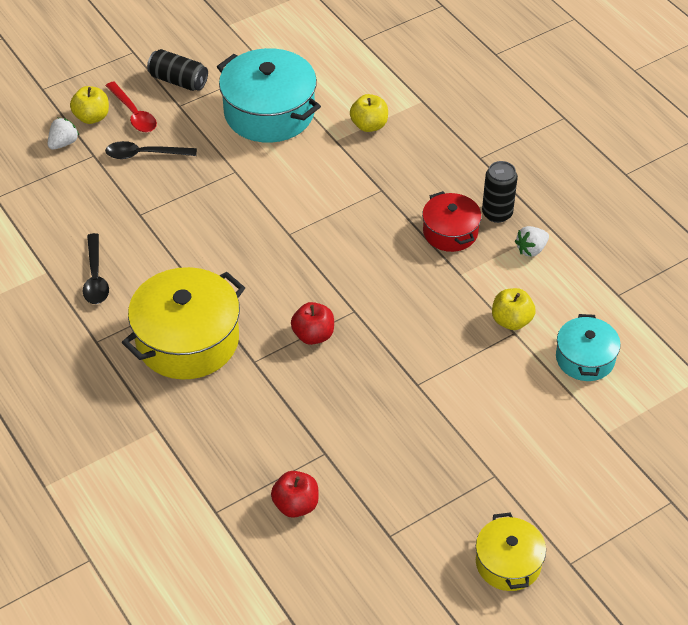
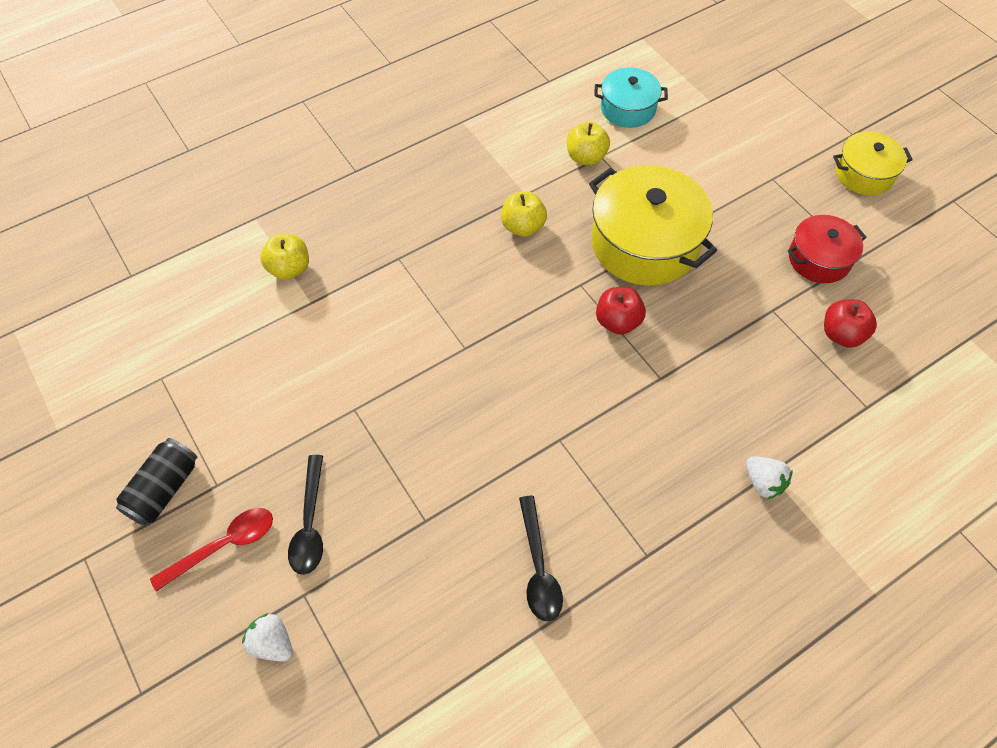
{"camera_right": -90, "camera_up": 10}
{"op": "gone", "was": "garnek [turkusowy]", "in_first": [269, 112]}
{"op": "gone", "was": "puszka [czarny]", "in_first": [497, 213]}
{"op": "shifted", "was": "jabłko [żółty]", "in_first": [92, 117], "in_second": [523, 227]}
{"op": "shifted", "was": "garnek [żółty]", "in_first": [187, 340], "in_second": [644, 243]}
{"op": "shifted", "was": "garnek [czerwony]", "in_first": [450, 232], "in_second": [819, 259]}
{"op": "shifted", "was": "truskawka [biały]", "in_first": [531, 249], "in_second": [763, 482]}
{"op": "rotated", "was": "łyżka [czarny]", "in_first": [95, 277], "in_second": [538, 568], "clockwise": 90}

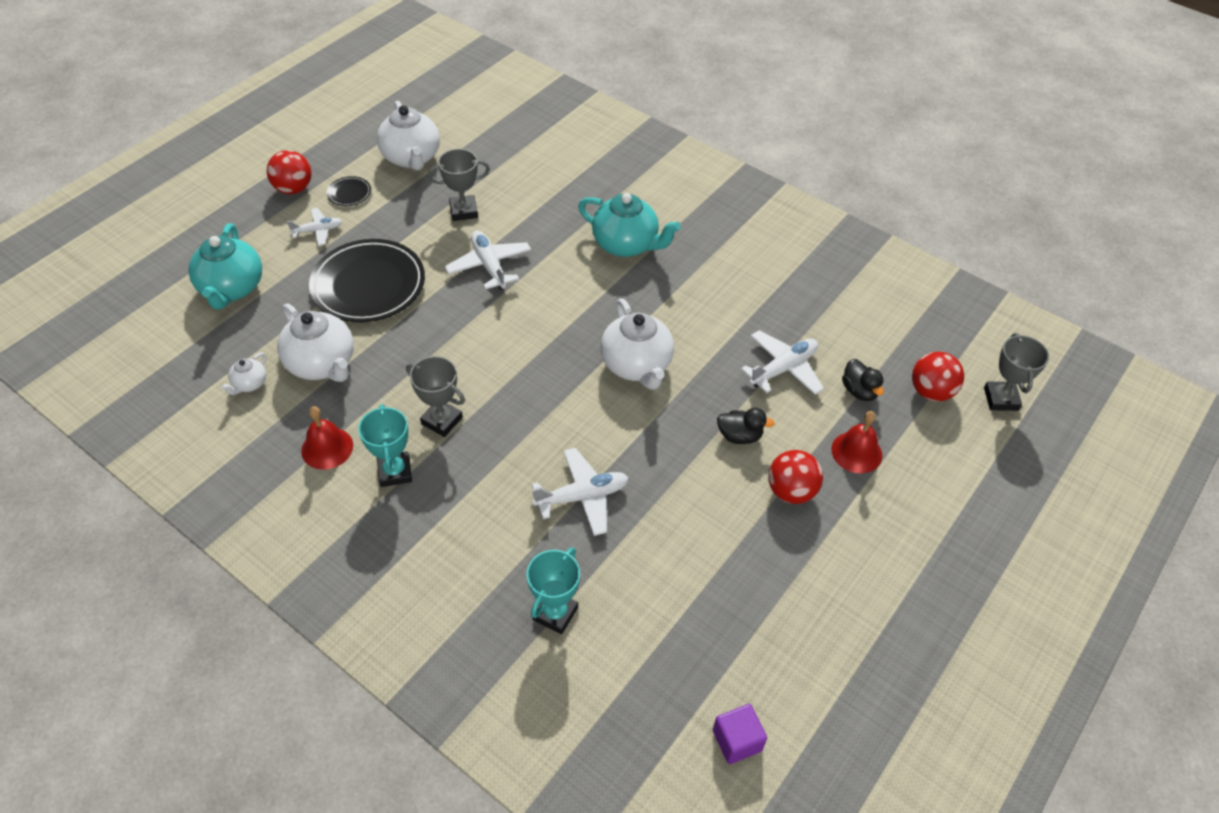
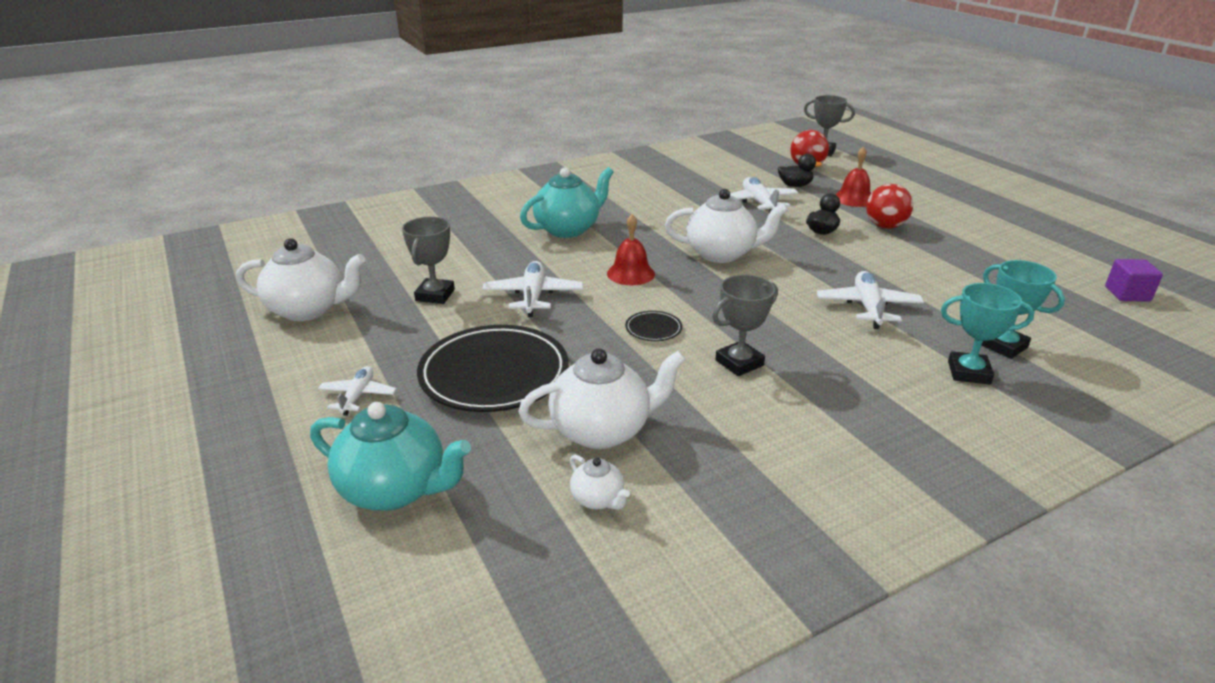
{"camera_right": -65, "camera_up": -20}
{"op": "gone", "was": "piłka [czerwony]", "in_first": [294, 189]}
{"op": "shifted", "was": "dzwonek [czerwony]", "in_first": [327, 448], "in_second": [631, 273]}
{"op": "shifted", "was": "talerz [czarny]", "in_first": [349, 193], "in_second": [653, 329]}
{"op": "shifted", "was": "puchar [turkusowy]", "in_first": [395, 472], "in_second": [968, 372]}
{"op": "rotated", "was": "samolot [biały]", "in_first": [489, 266], "in_second": [533, 296], "clockwise": 90}

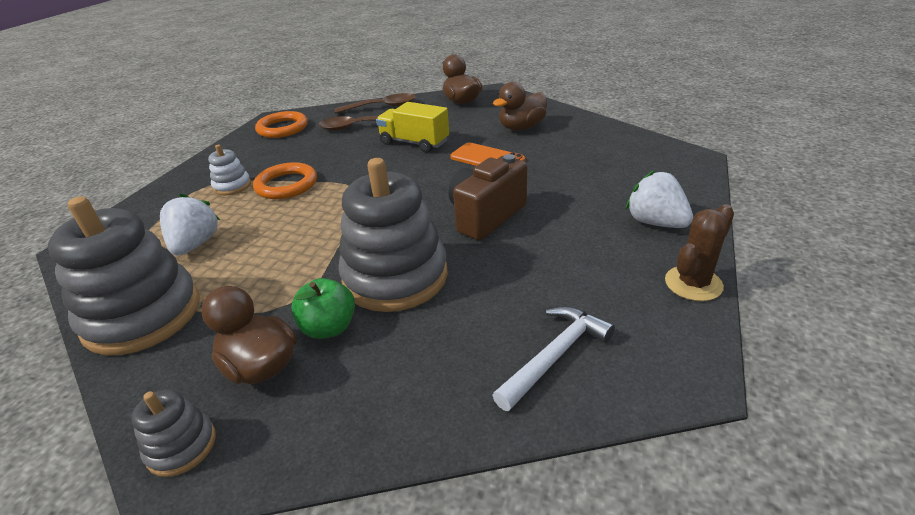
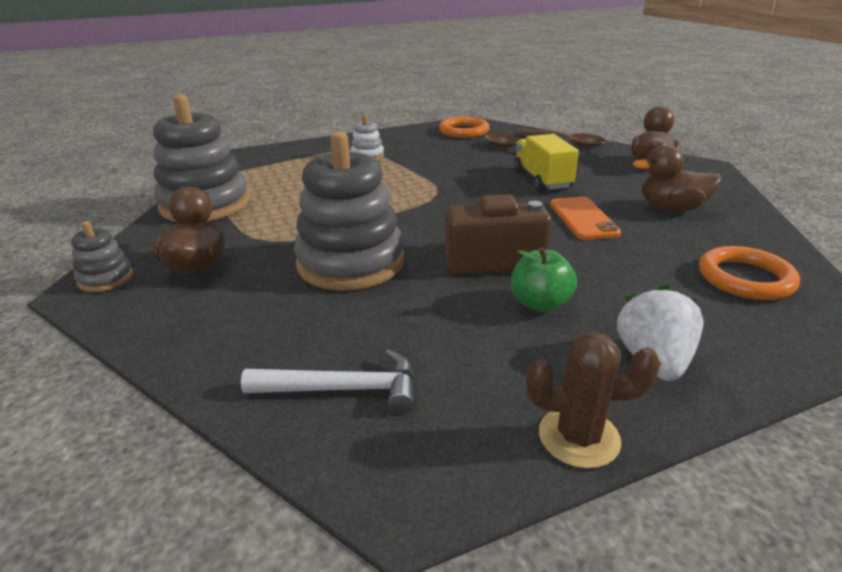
{"camera_right": 45, "camera_up": -5}
{"op": "gone", "was": "truskawka [biały]", "in_first": [195, 245]}
{"op": "shifted", "was": "pierścień [pomarańczowy]", "in_first": [286, 185], "in_second": [745, 278]}
{"op": "shifted", "was": "jabłko [zielony]", "in_first": [329, 328], "in_second": [540, 304]}

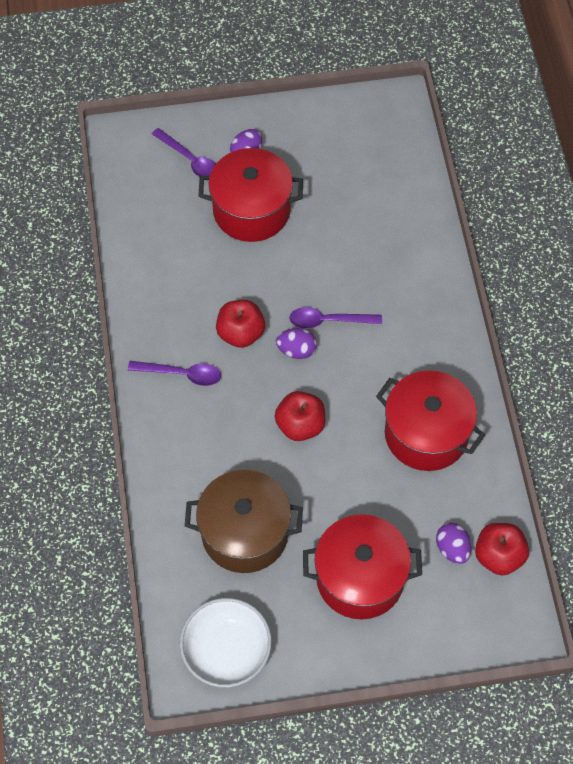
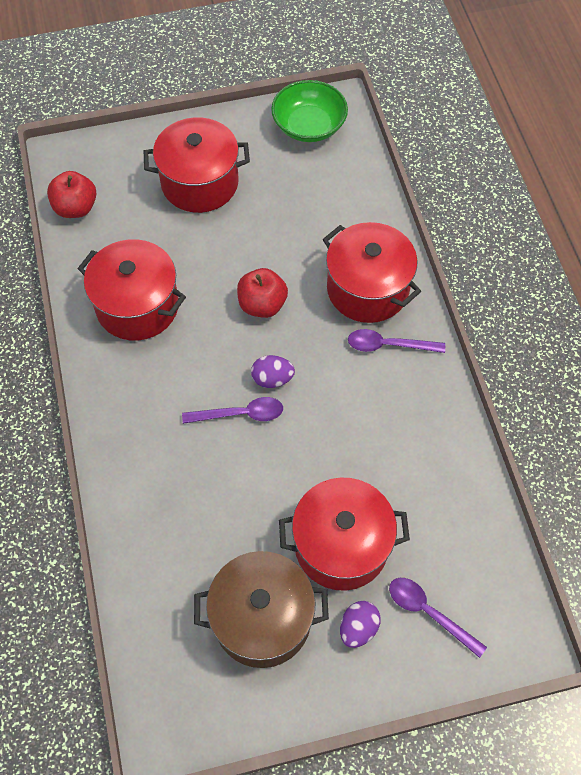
{"camera_right": 175, "camera_up": 0}
{"op": "gone", "was": "jabłko [czerwony]", "in_first": [241, 333]}
{"op": "gone", "was": "jajko [fioletowy]", "in_first": [452, 549]}
{"op": "new", "now": "garnek [czerwony]", "in_second": [367, 289]}
{"op": "shifted", "was": "garnek [brązowy]", "in_first": [245, 533], "in_second": [262, 619]}
{"op": "repainted", "was": "miska [biały]", "now": "miska [zielony]", "in_first": [226, 650], "in_second": [309, 125]}

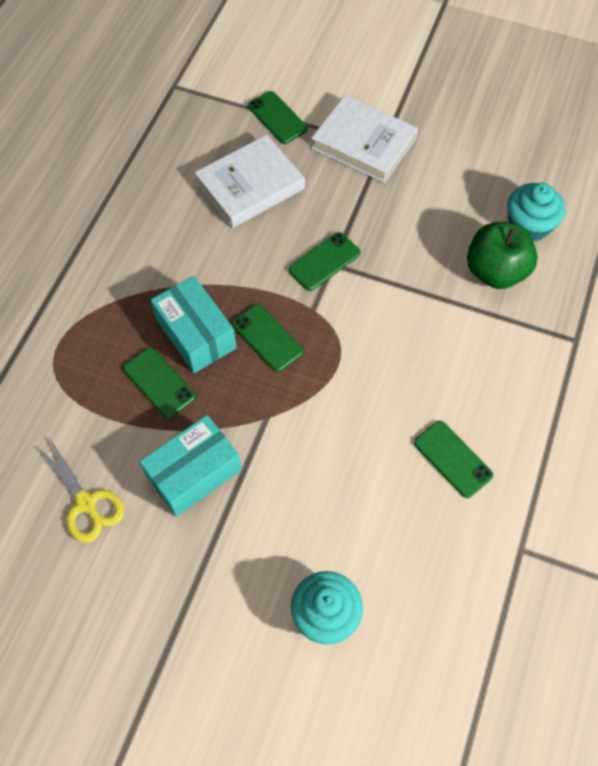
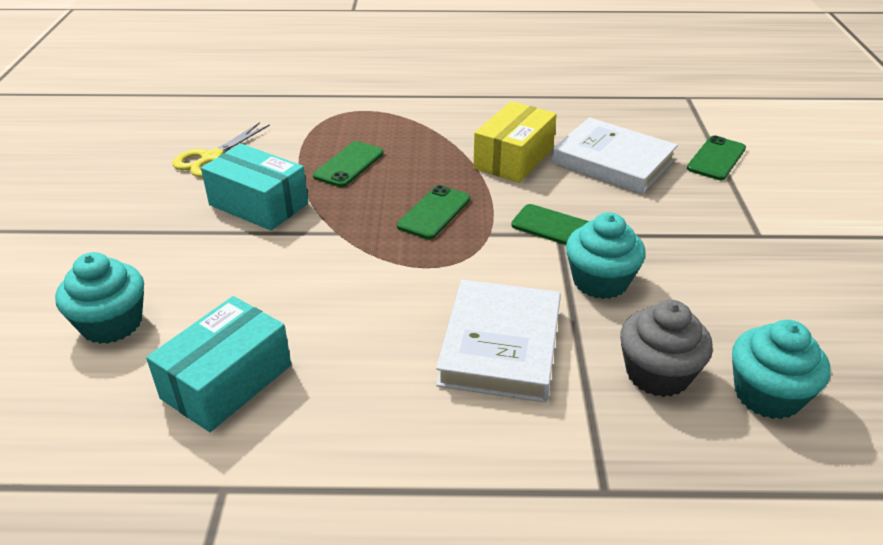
{"camera_right": 70, "camera_up": -25}
{"op": "gone", "was": "telefon [zielony]", "in_first": [453, 459]}
{"op": "new", "now": "pudełko [żółty]", "in_second": [514, 158]}
{"op": "new", "now": "muffinka [turkusowy]", "in_second": [600, 281]}
{"op": "shifted", "was": "pudełko [turkusowy]", "in_first": [196, 334], "in_second": [227, 381]}
{"op": "shifted", "was": "książka [biały]", "in_first": [364, 143], "in_second": [501, 346]}
{"op": "swapped", "was": "jabłko [zielony]", "now": "muffinka [szary]", "in_first": [495, 271], "in_second": [657, 374]}

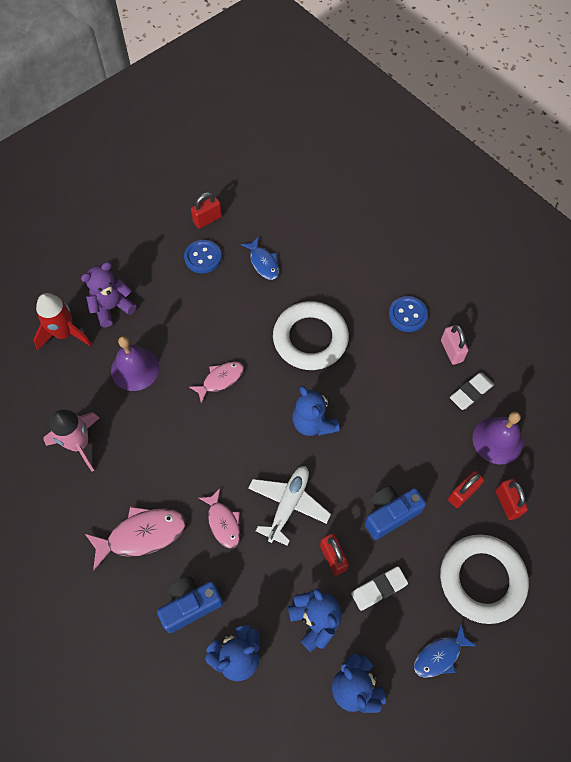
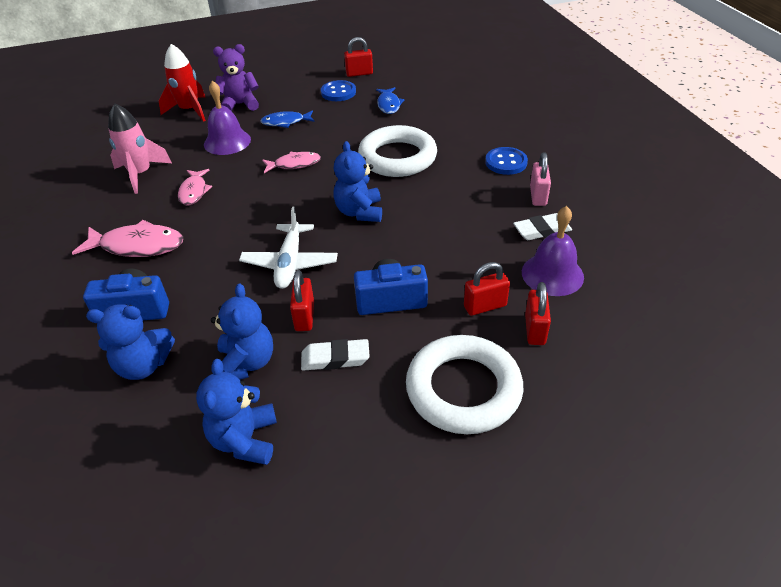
{"camera_right": 25, "camera_up": -20}
{"op": "shifted", "was": "ryba [różowy]", "in_first": [223, 522], "in_second": [194, 191]}
{"op": "shifted", "was": "ryba [niebieski]", "in_first": [439, 656], "in_second": [285, 122]}
{"op": "rotated", "was": "samolot [biały]", "in_first": [288, 505], "in_second": [290, 263], "clockwise": 135}

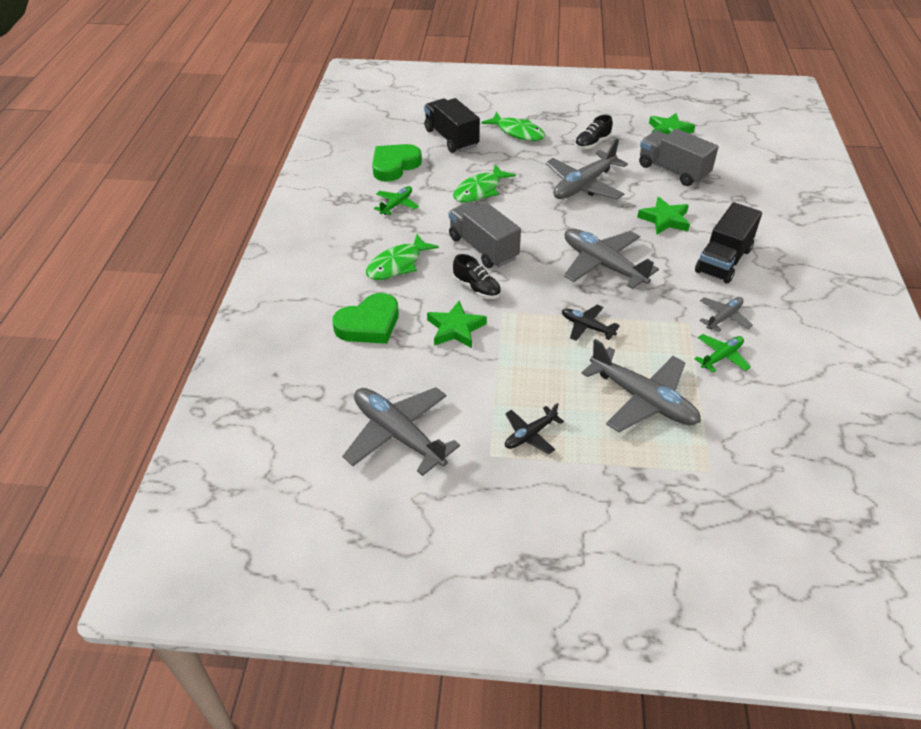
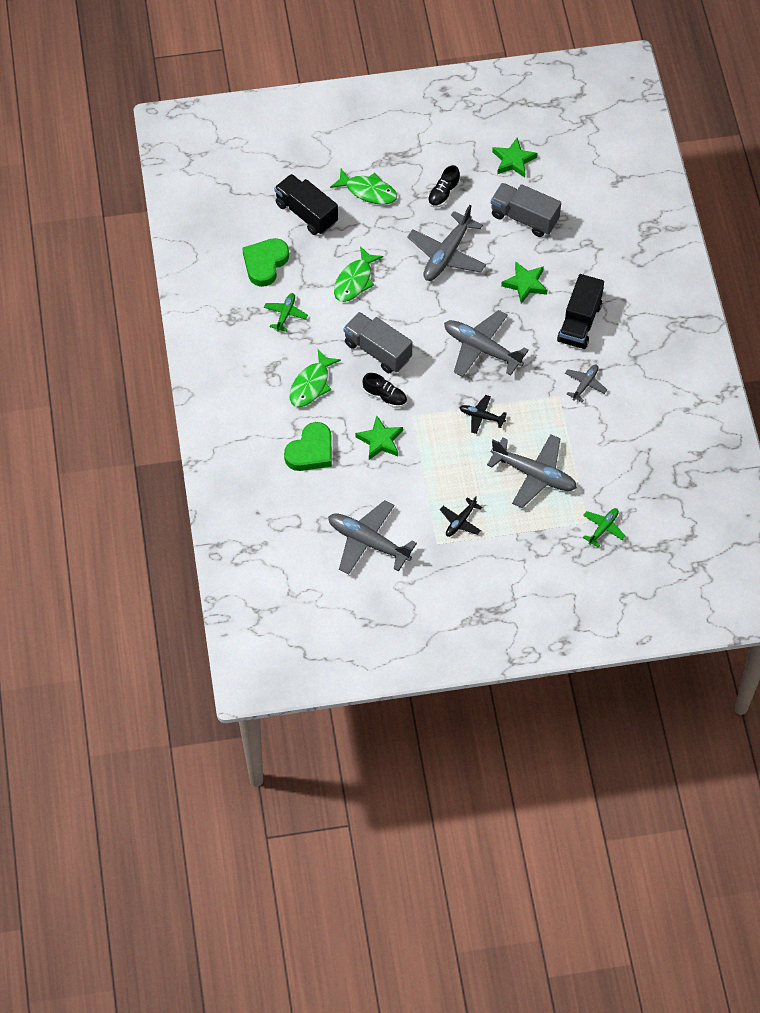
{"camera_right": -15, "camera_up": 15}
{"op": "shifted", "was": "samolot [zielony]", "in_first": [721, 357], "in_second": [603, 528]}

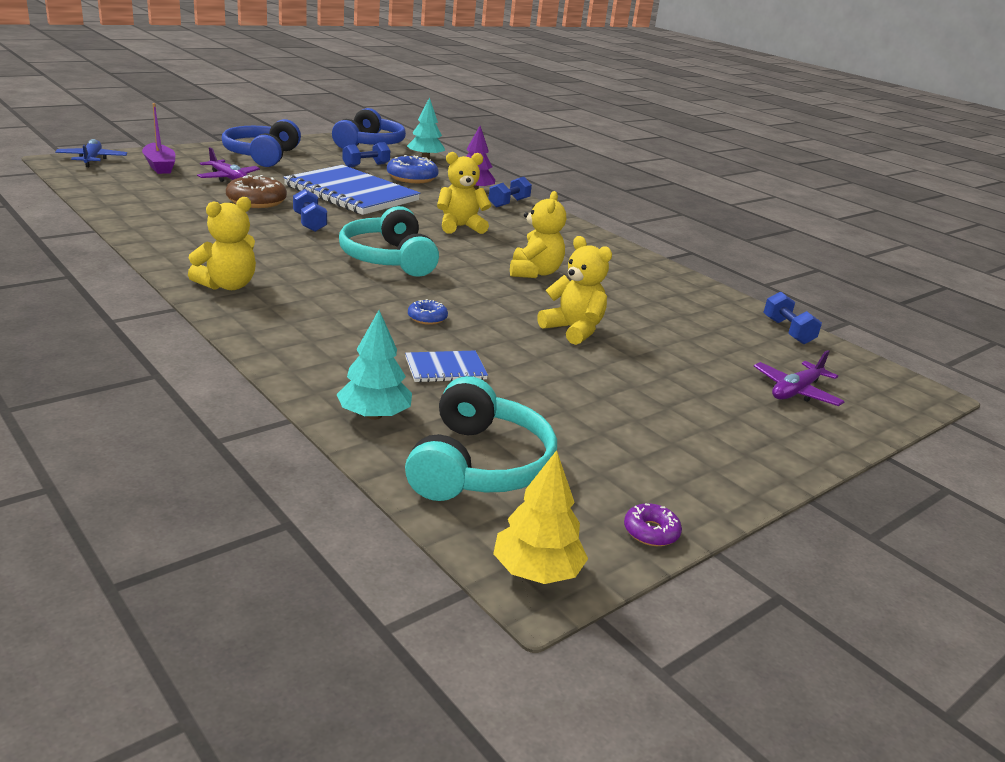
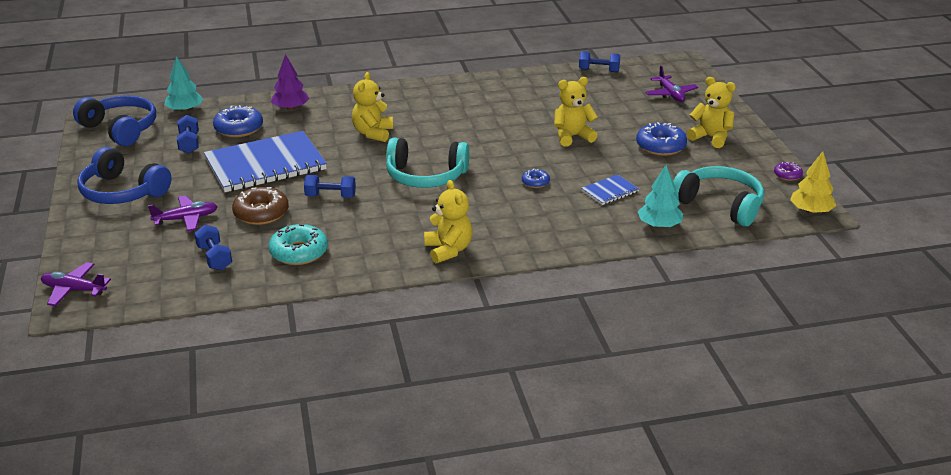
{"camera_right": -60, "camera_up": 5}
{"op": "gone", "was": "łódka [fioletowy]", "in_first": [160, 166]}
{"op": "new", "now": "donut [turkusowy]", "in_second": [299, 252]}
{"op": "new", "now": "donut [niebieski]", "in_second": [660, 146]}
{"op": "shifted", "was": "hantel [niebieski]", "in_first": [508, 203], "in_second": [214, 258]}
{"op": "shifted", "was": "miś [żółty]", "in_first": [534, 273], "in_second": [711, 137]}
{"op": "repainted", "was": "samolot [niebieski]", "now": "samolot [fioletowy]", "in_first": [92, 159], "in_second": [74, 290]}
{"op": "rotated", "was": "zeszyt [niebieski]", "in_first": [445, 369], "in_second": [610, 191], "clockwise": 45}

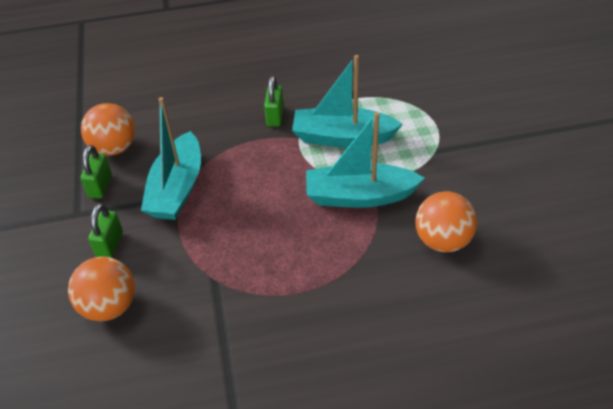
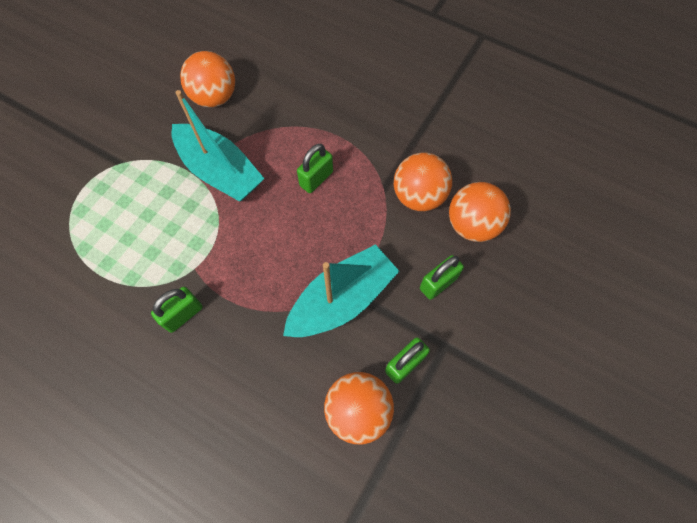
{"camera_right": -140, "camera_up": 20}
{"op": "gone", "was": "łódka [turkusowy]", "in_first": [342, 137]}
{"op": "new", "now": "kłódka [zielony]", "in_second": [316, 179]}
{"op": "new", "now": "piłka [pomarańczowy]", "in_second": [418, 196]}

